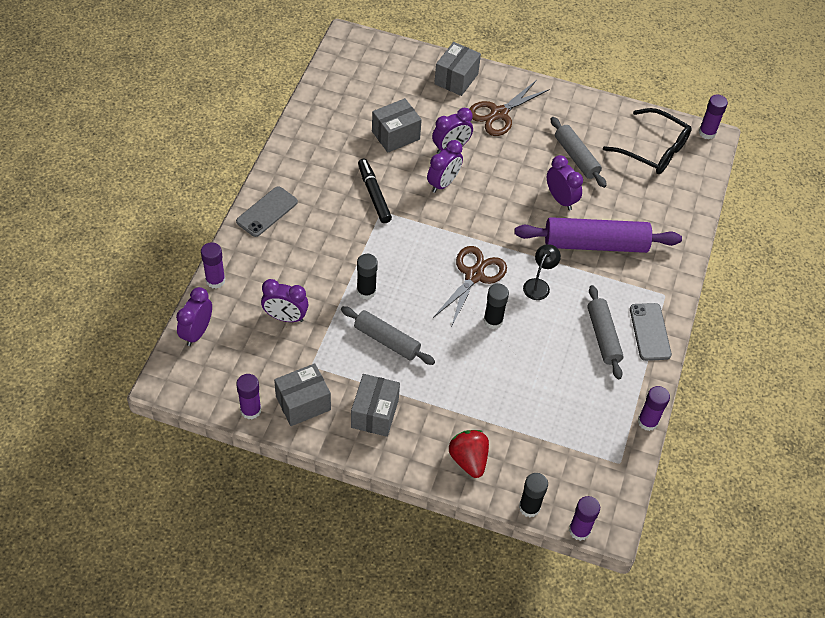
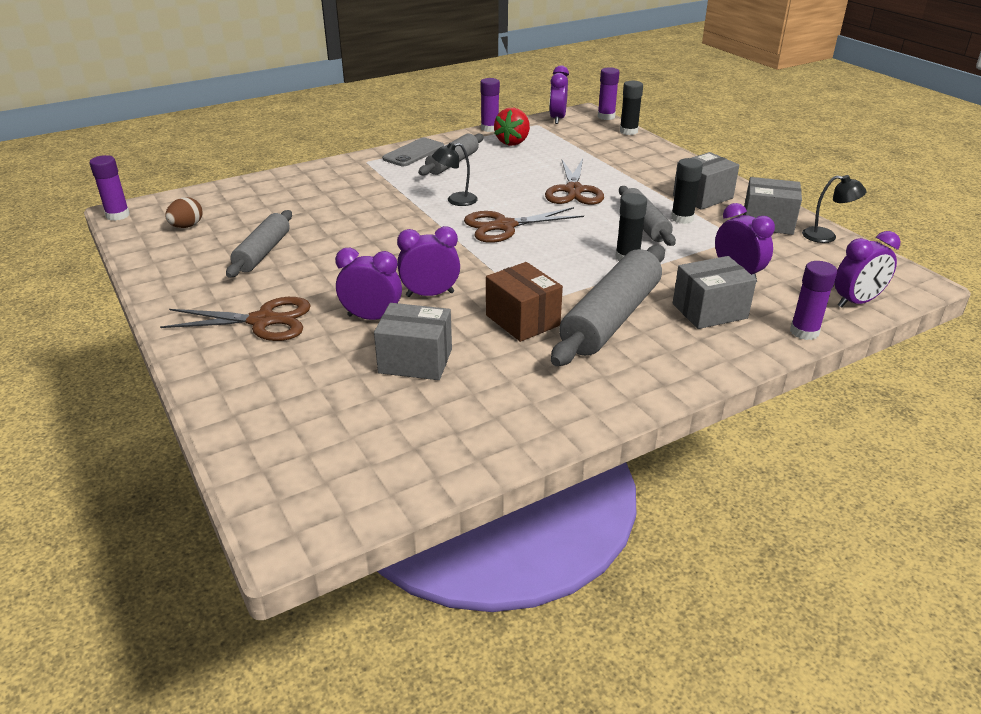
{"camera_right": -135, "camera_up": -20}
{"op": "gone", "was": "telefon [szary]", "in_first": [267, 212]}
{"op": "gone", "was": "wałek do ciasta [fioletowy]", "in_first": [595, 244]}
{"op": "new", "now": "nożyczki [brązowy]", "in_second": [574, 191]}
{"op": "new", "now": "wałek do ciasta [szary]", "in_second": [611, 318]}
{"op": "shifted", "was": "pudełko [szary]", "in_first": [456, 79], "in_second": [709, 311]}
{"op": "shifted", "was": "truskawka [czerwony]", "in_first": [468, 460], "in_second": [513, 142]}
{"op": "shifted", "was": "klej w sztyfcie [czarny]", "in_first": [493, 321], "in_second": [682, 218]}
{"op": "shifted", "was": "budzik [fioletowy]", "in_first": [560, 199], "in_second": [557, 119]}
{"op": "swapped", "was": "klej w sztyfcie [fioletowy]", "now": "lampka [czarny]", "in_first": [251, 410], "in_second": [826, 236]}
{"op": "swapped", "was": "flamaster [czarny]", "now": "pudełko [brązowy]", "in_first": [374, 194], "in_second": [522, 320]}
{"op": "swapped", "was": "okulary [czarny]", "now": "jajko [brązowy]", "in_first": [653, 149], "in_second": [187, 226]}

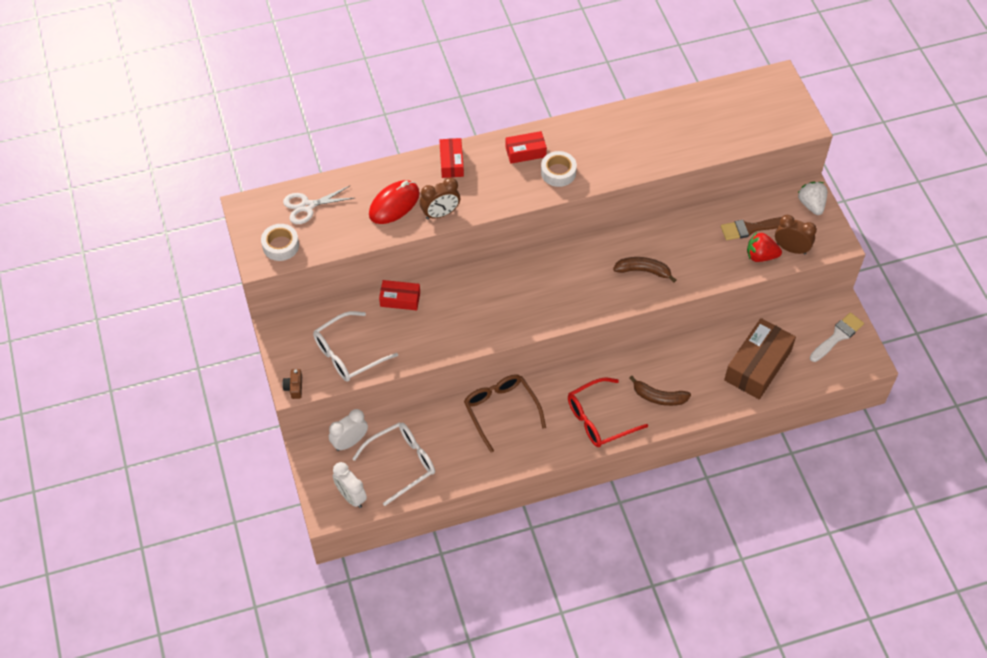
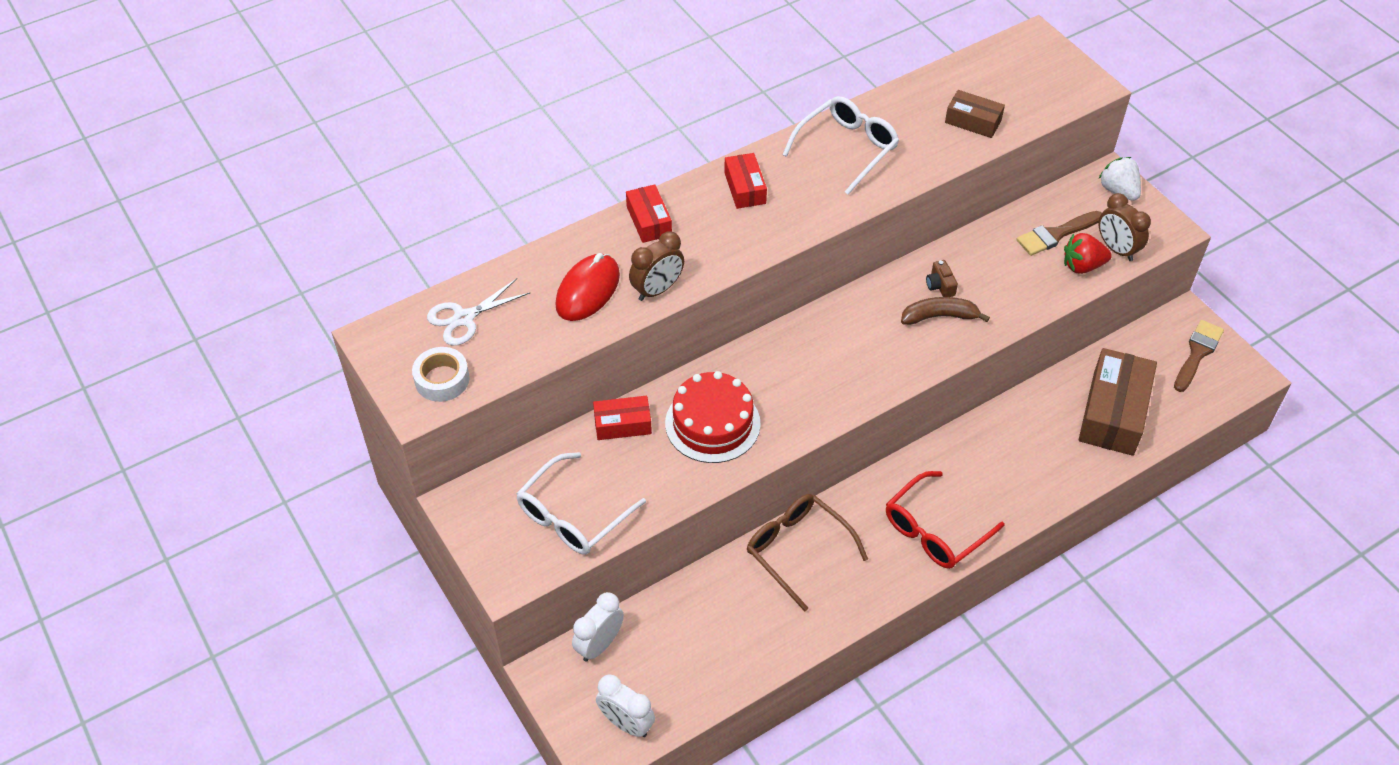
{"camera_right": -15, "camera_up": -5}
{"op": "gone", "was": "taśma klejąca [biały]", "in_first": [558, 172]}
{"op": "gone", "was": "banan [brązowy]", "in_first": [659, 397]}
{"op": "new", "now": "tort [czerwony]", "in_second": [712, 423]}
{"op": "new", "now": "pudełko [brązowy]", "in_second": [973, 121]}
{"op": "shifted", "was": "aparat fotograficzny [brązowy]", "in_first": [294, 387], "in_second": [940, 286]}
{"op": "shifted", "was": "okulary [biały]", "in_first": [401, 463], "in_second": [847, 149]}
{"op": "repainted", "was": "pędzel [biały]", "now": "pędzel [brązowy]", "in_first": [837, 336], "in_second": [1197, 353]}
{"op": "rotated", "was": "pudełko [czerwony]", "in_first": [525, 152], "in_second": [745, 188], "clockwise": -75}
{"op": "rotated", "was": "budzik [brązowy]", "in_first": [791, 249], "in_second": [1116, 249], "clockwise": -135}

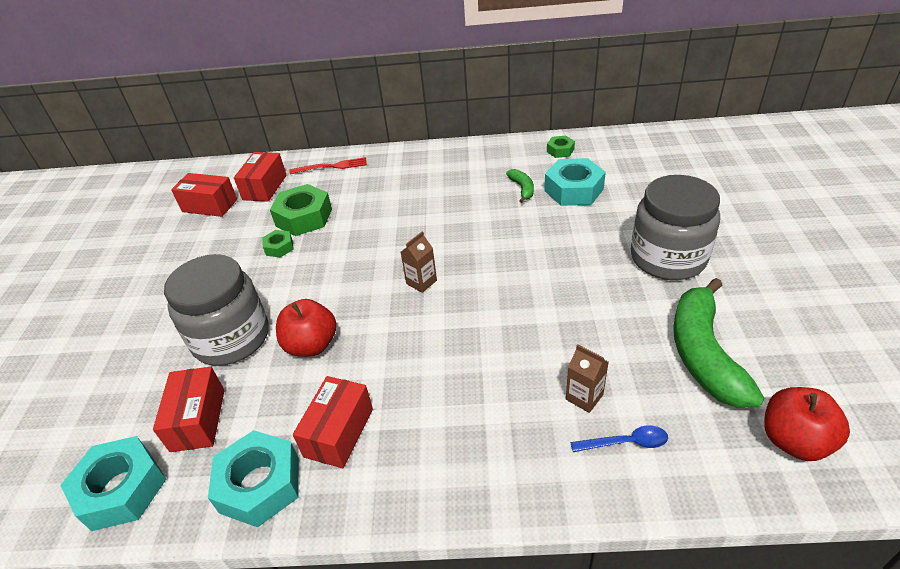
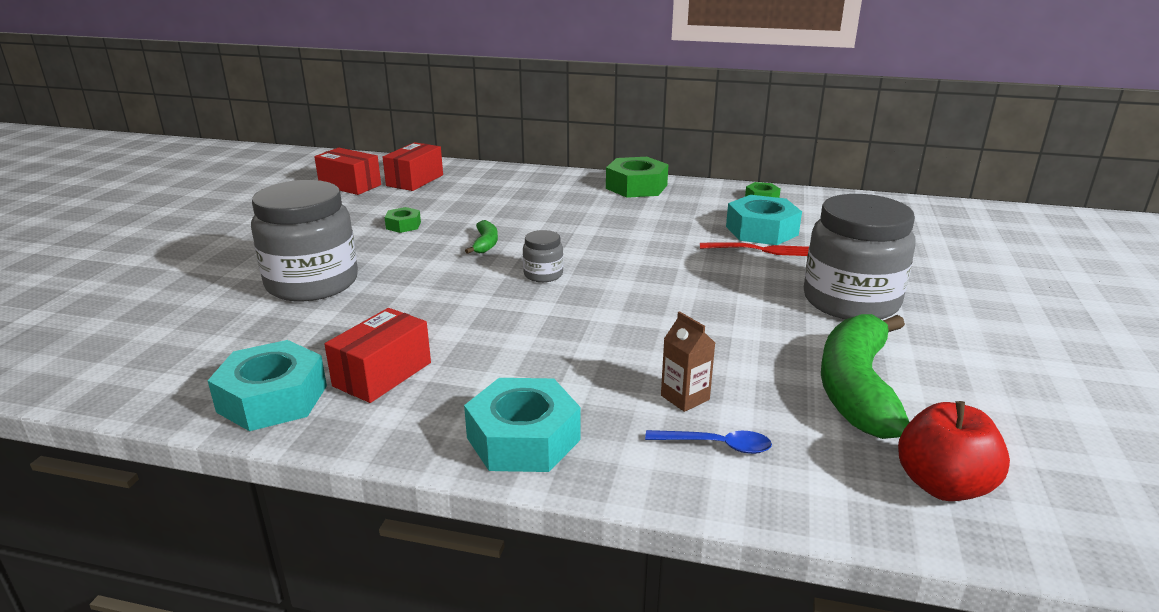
{"camera_right": 10, "camera_up": -15}
{"op": "gone", "was": "pudełko [czerwony]", "in_first": [198, 420]}
{"op": "gone", "was": "jabłko [czerwony]", "in_first": [311, 345]}
{"op": "shifted", "was": "nakrętka [turkusowy]", "in_first": [121, 489], "in_second": [523, 439]}
{"op": "shifted", "was": "nakrętka [zielony]", "in_first": [304, 217], "in_second": [636, 187]}
{"op": "shifted", "was": "widelec [czerwony]", "in_first": [332, 166], "in_second": [761, 250]}
{"op": "shifted", "was": "banan [zielony]", "in_first": [522, 188], "in_second": [485, 244]}
{"op": "swapped", "was": "karton mleka [brązowy]", "now": "słoik [szary]", "in_first": [421, 282], "in_second": [543, 274]}

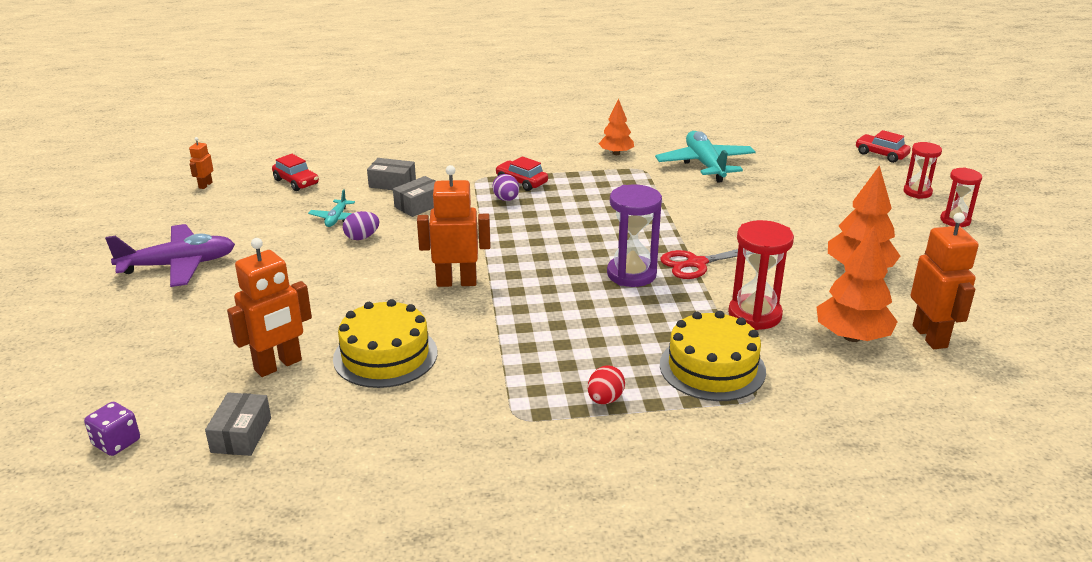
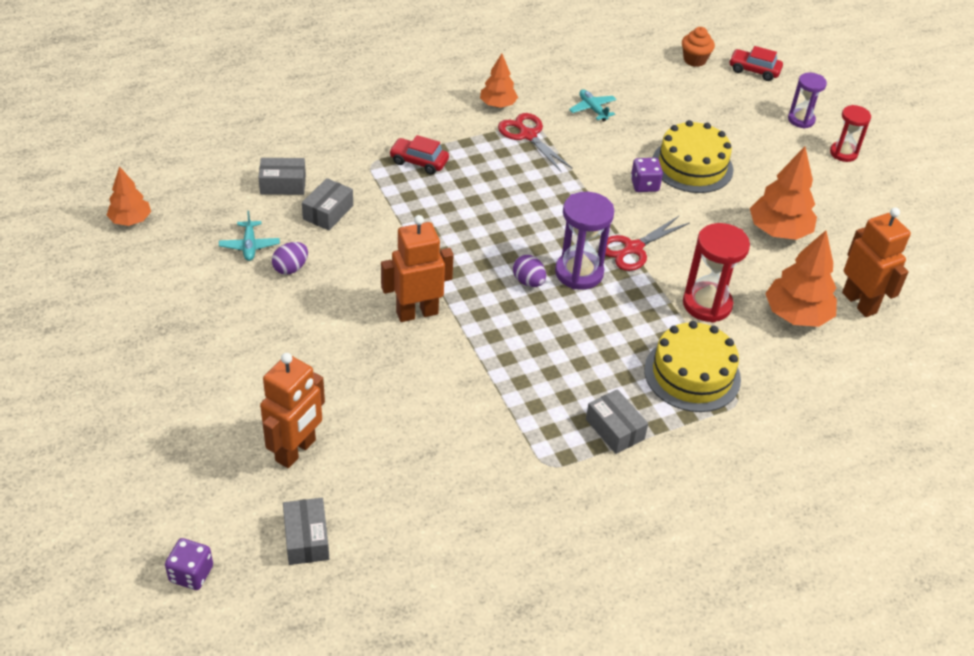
{"camera_right": -20, "camera_up": 15}
{"op": "gone", "was": "samolot [fioletowy]", "in_first": [178, 265]}
{"op": "gone", "was": "robot [pomarańczowy]", "in_first": [205, 185]}
{"op": "gone", "was": "samochód [czerwony]", "in_first": [296, 182]}
{"op": "new", "now": "drzewko [pomarańczowy]", "in_second": [130, 220]}
{"op": "new", "now": "nożyczki [czerwony]", "in_second": [528, 135]}
{"op": "new", "now": "kostka do gry [fioletowy]", "in_second": [644, 185]}
{"op": "new", "now": "muffinka [pomarańczowy]", "in_second": [694, 60]}
{"op": "shifted", "was": "tort [żółty]", "in_first": [385, 355], "in_second": [692, 166]}
{"op": "shifted", "was": "jajko [fioletowy]", "in_first": [506, 199], "in_second": [528, 282]}
{"op": "swapped", "was": "jajko [czerwony]", "now": "pudełko [szary]", "in_first": [605, 399], "in_second": [614, 429]}
{"op": "repainted", "was": "klepsydra [czerwony]", "now": "klepsydra [fioletowy]", "in_first": [917, 192], "in_second": [801, 120]}
{"op": "scaled", "was": "samolot [turkusowy]", "in_first": [705, 165], "in_second": [592, 109], "ratio": 0.5}

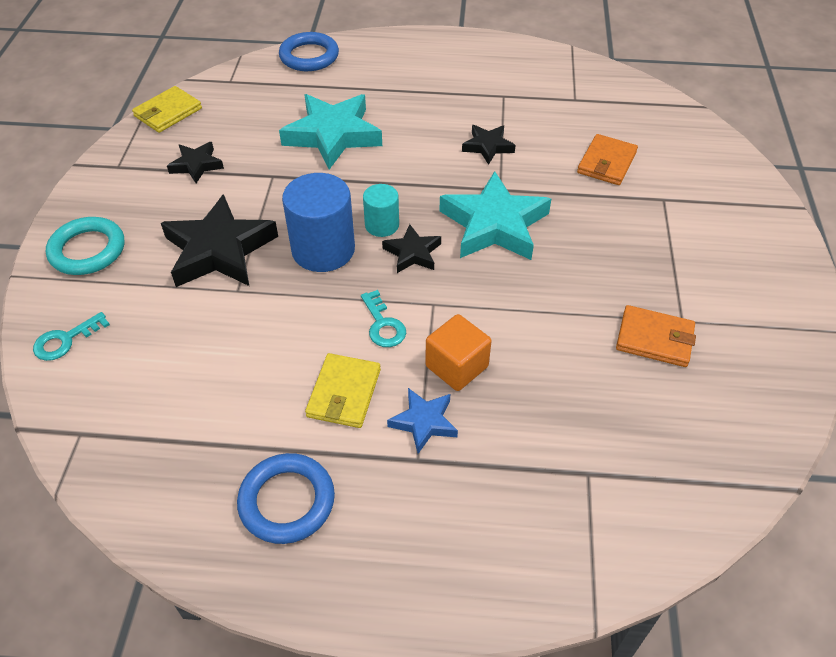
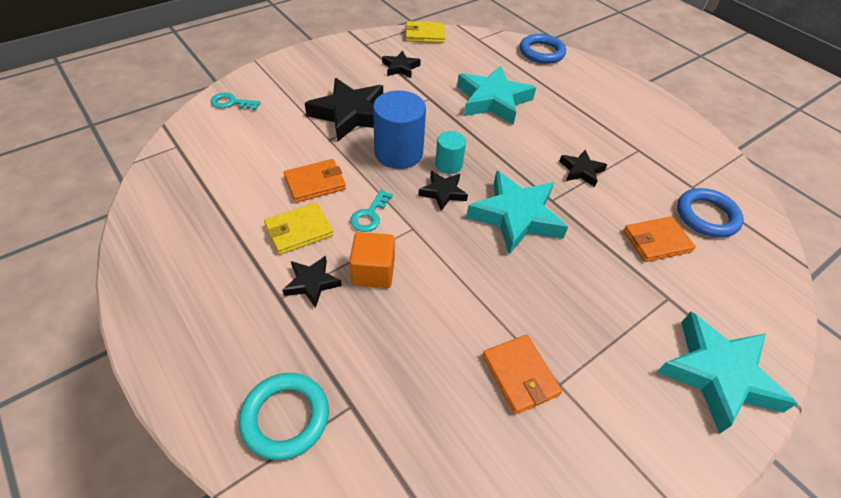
{"camera_right": 45, "camera_up": 0}
{"op": "new", "now": "portfel [pomarańczowy]", "in_second": [315, 183]}
{"op": "new", "now": "gwiazda [turkusowy]", "in_second": [718, 374]}
{"op": "shifted", "was": "pierścień [turkusowy]", "in_first": [87, 250], "in_second": [285, 417]}
{"op": "shifted", "was": "pierścień [niebieski]", "in_first": [287, 501], "in_second": [706, 216]}
{"op": "repainted", "was": "gwiazda [niebieski]", "now": "gwiazda [czarny]", "in_first": [424, 422], "in_second": [312, 283]}

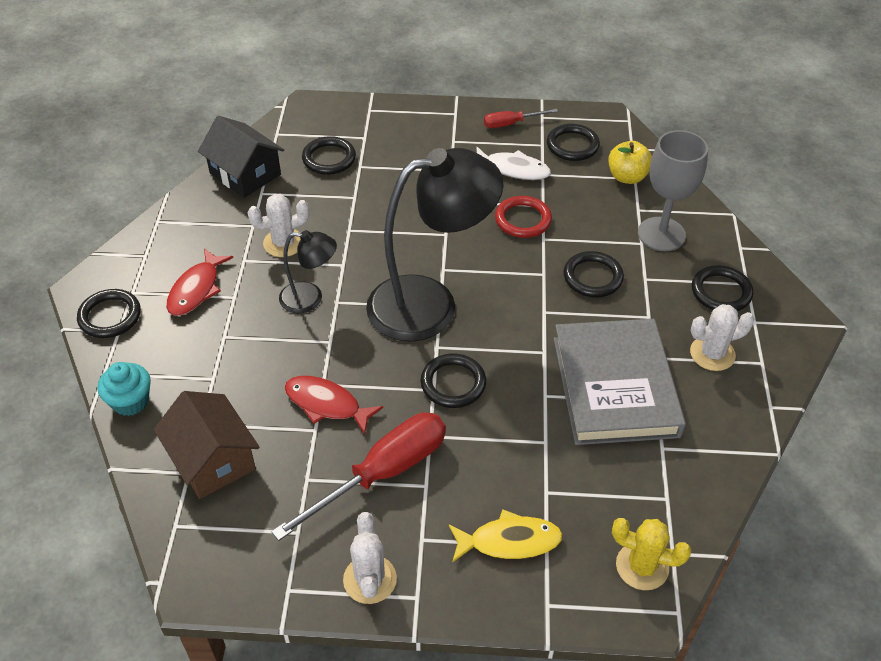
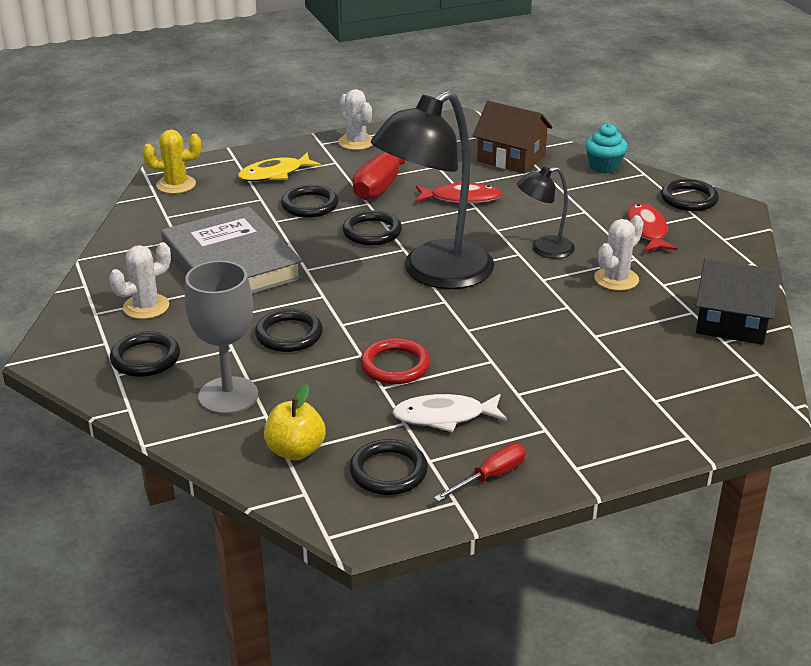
{"camera_right": 155, "camera_up": -15}
{"op": "shifted", "was": "pierścień [czarny]", "in_first": [329, 158], "in_second": [310, 205]}

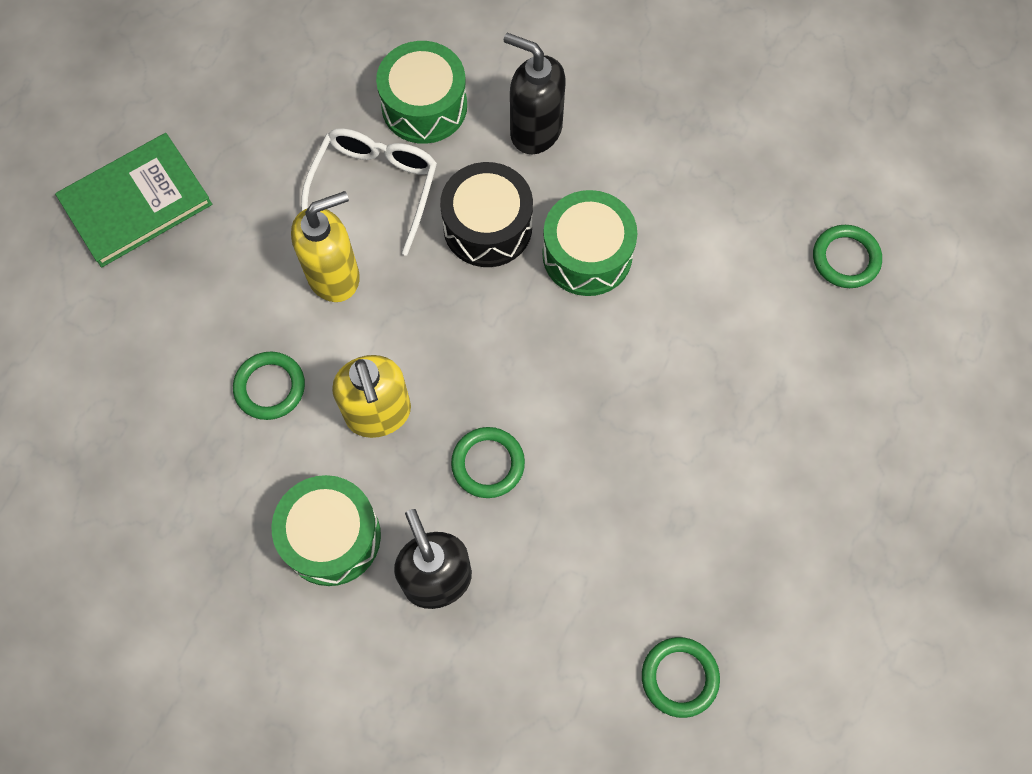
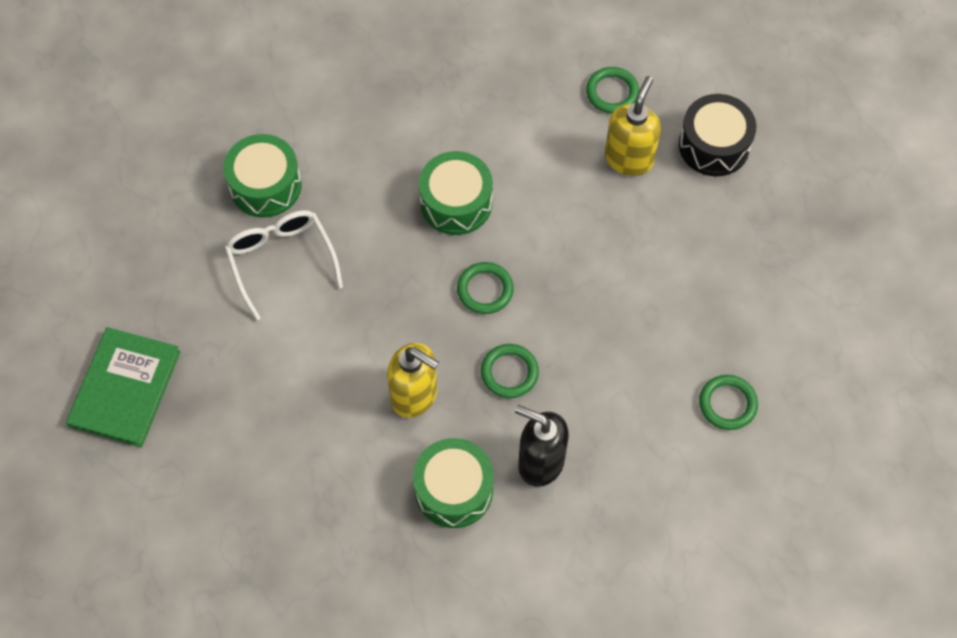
{"camera_right": -40, "camera_up": -5}
{"op": "gone", "was": "dozownik mydła [czarny]", "in_first": [535, 130]}
{"op": "shifted", "was": "pierścień [zielony]", "in_first": [270, 387], "in_second": [485, 290]}
{"op": "shifted", "was": "dozownik mydła [żółty]", "in_first": [334, 276], "in_second": [629, 158]}
{"op": "shifted", "was": "bęben [czarny]", "in_first": [487, 226], "in_second": [714, 145]}

